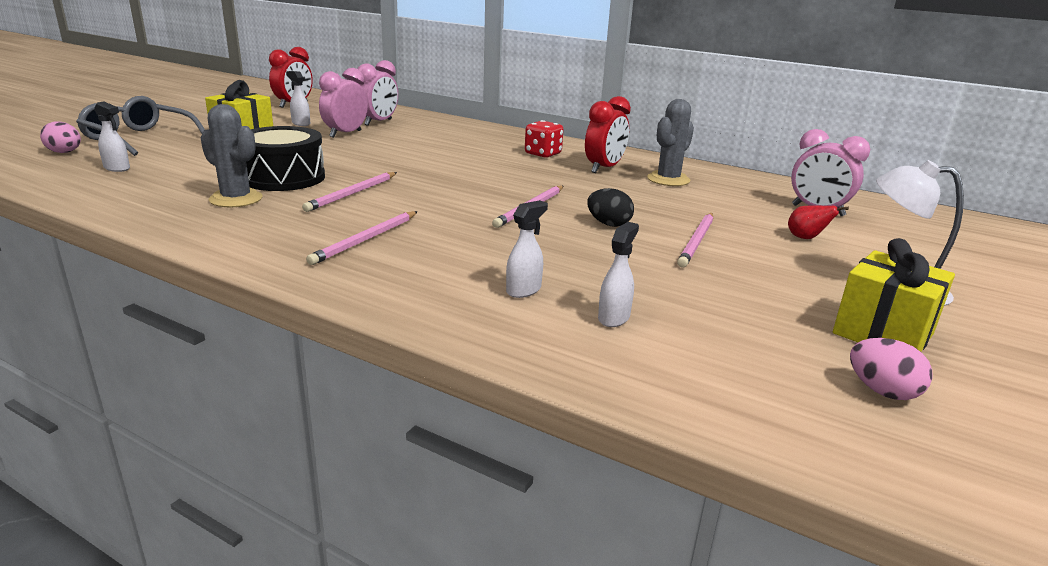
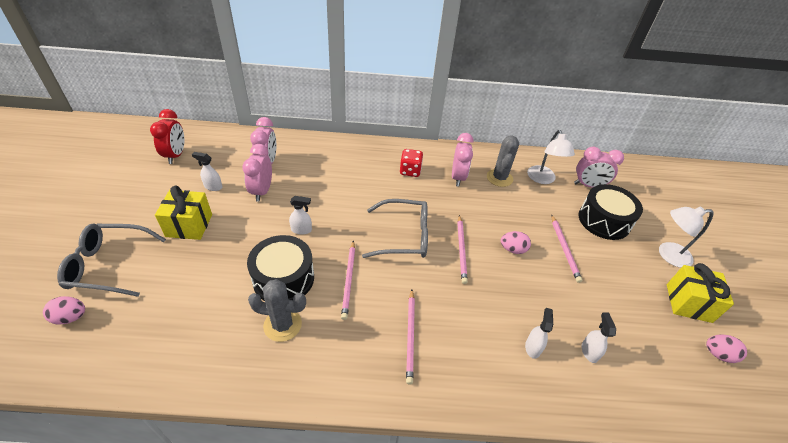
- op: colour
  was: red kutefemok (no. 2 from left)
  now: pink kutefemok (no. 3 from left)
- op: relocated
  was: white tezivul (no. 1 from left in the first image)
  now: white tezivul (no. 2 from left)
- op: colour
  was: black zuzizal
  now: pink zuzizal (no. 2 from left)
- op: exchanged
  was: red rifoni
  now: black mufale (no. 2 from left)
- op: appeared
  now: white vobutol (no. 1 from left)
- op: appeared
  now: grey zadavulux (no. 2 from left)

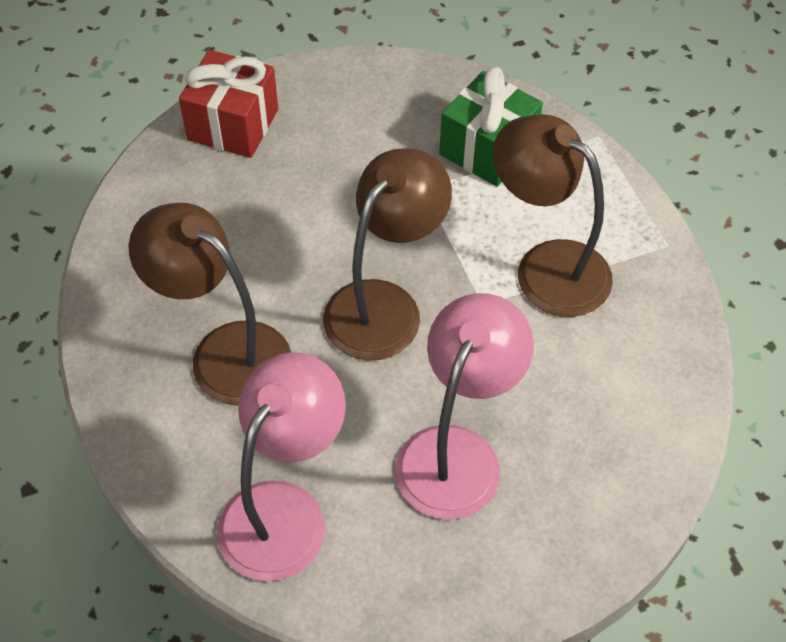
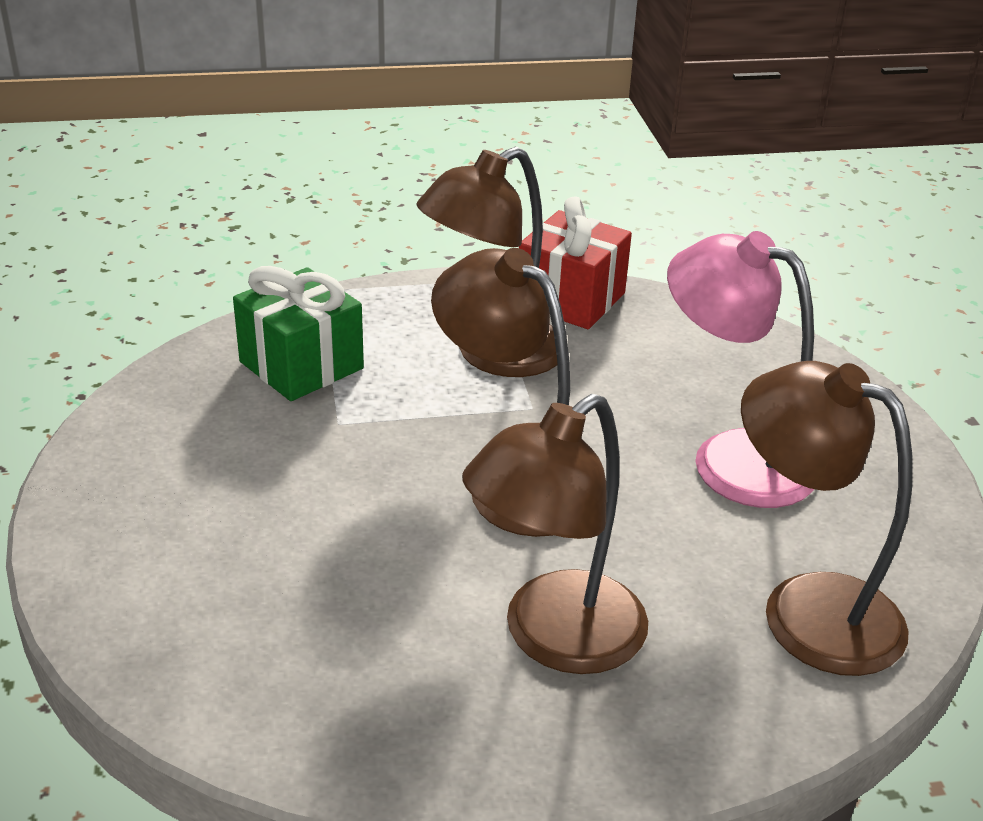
- op: relocated
  was: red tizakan
- op: colour
  was: pink vobutol (no. 1 from left)
  now: brown vobutol (no. 4 from left)

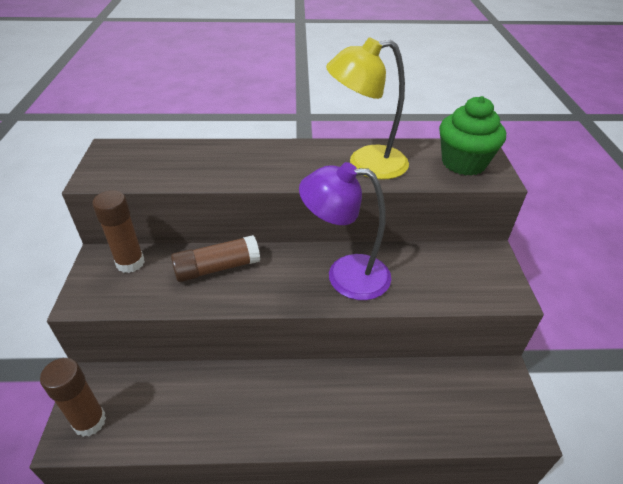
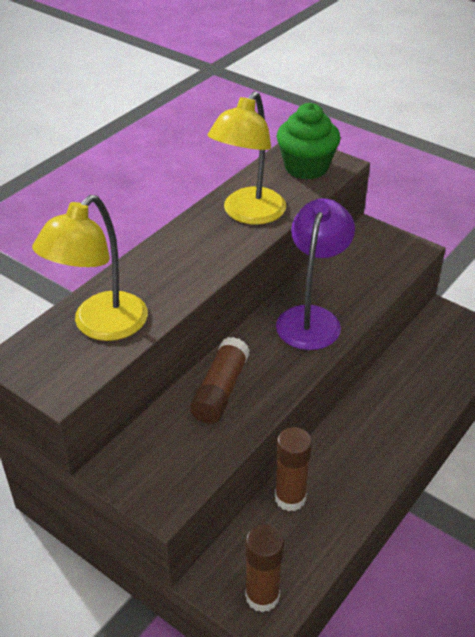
- op: spun
  was: purple vobutol
  clockwise: 150
- op: relocated
  was: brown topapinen (no. 2 from left in the first image)
  now: brown topapinen (no. 3 from left)
- op: appeared
  now: yellow vobutol (no. 1 from left)

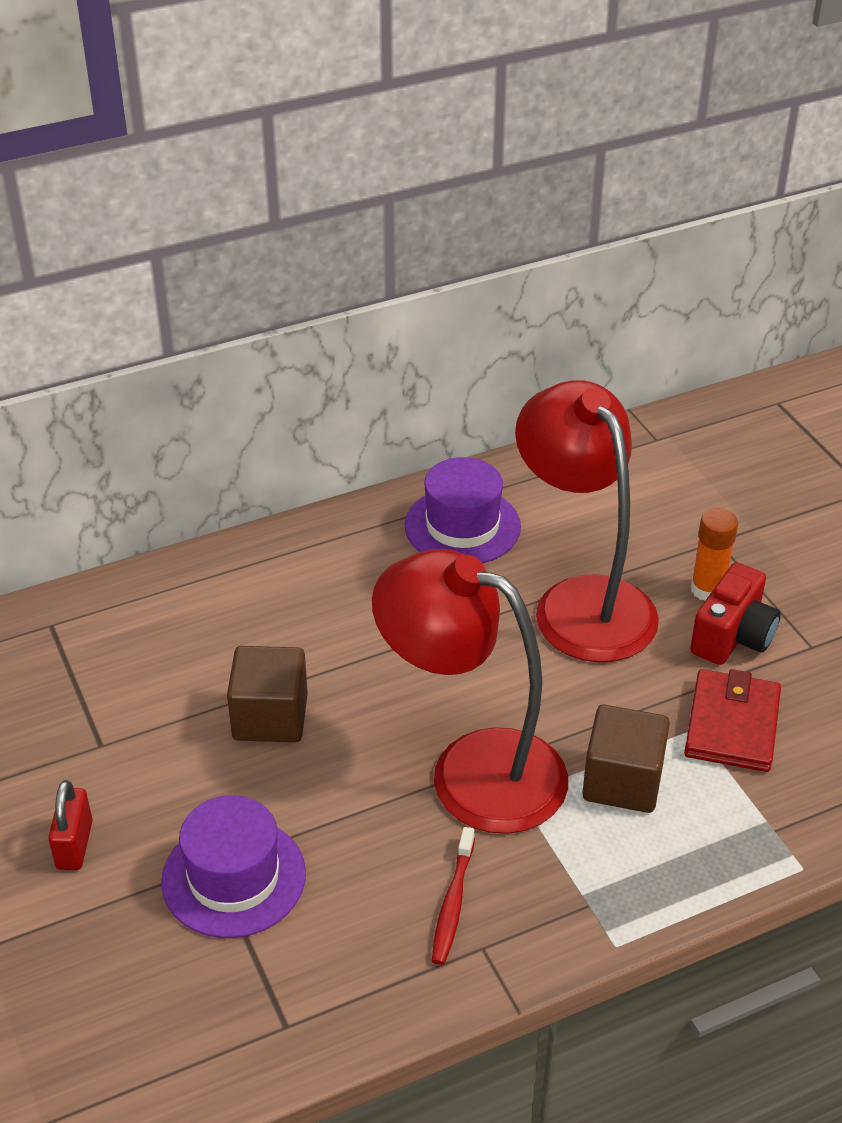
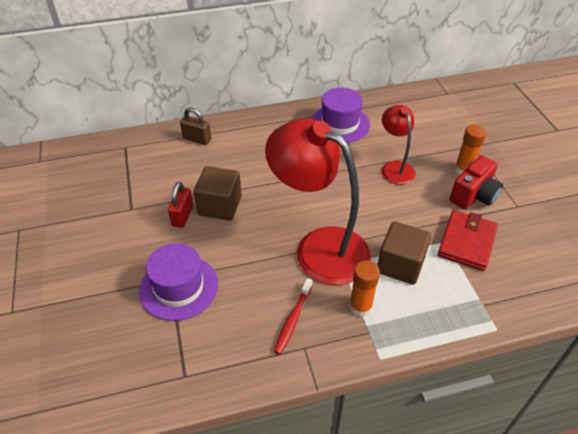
- op: size
  was: red vobutol (no. 2 from left)
  ratio: 0.53
- op: relocated
  was: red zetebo
- op: appeared
  now: brown zetebo
- op: appeared
  now: orange topapinen (no. 1 from left)

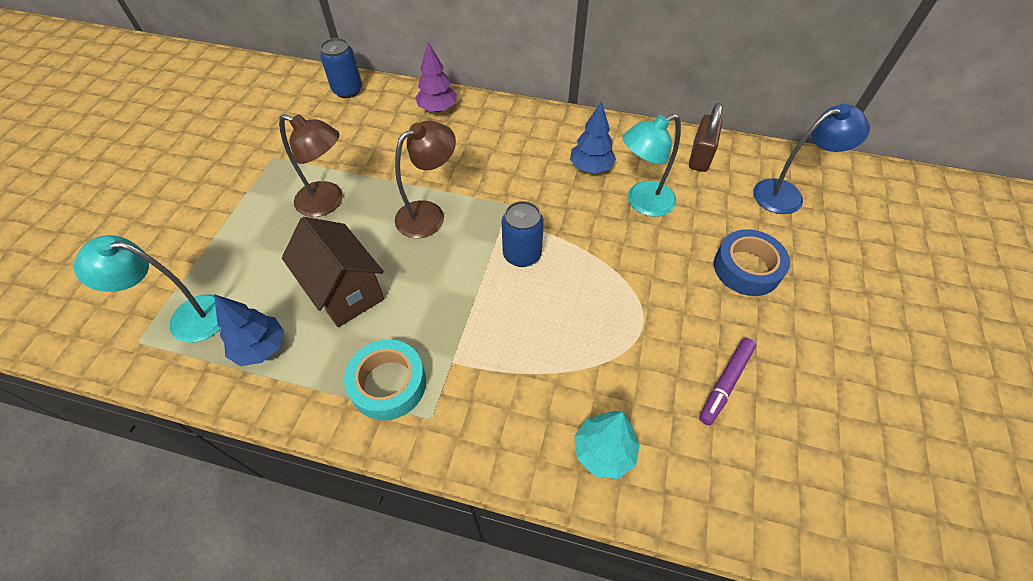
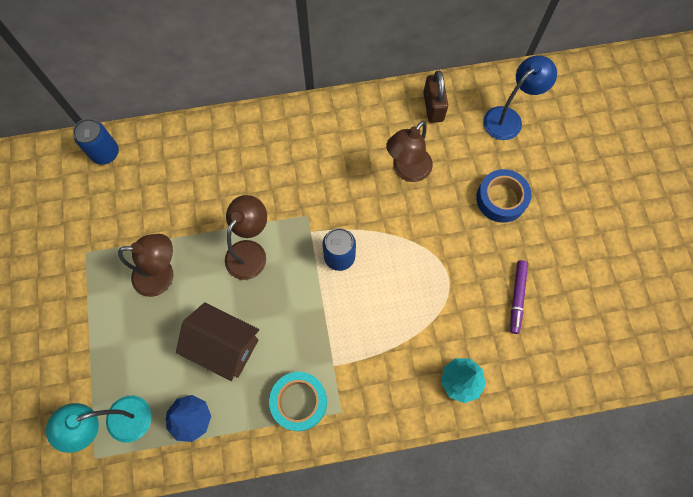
- op: missing
  was: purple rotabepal
- op: missing
  was: blue rotabepal (no. 2 from left)
- op: colour
  was: turquoise vobutol (no. 2 from left)
  now: brown vobutol (no. 3 from left)

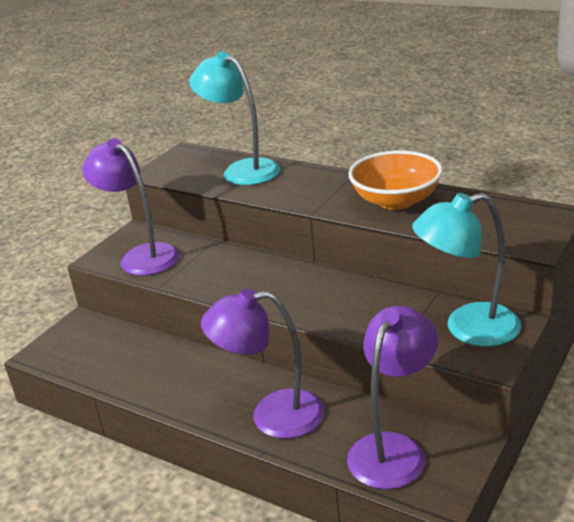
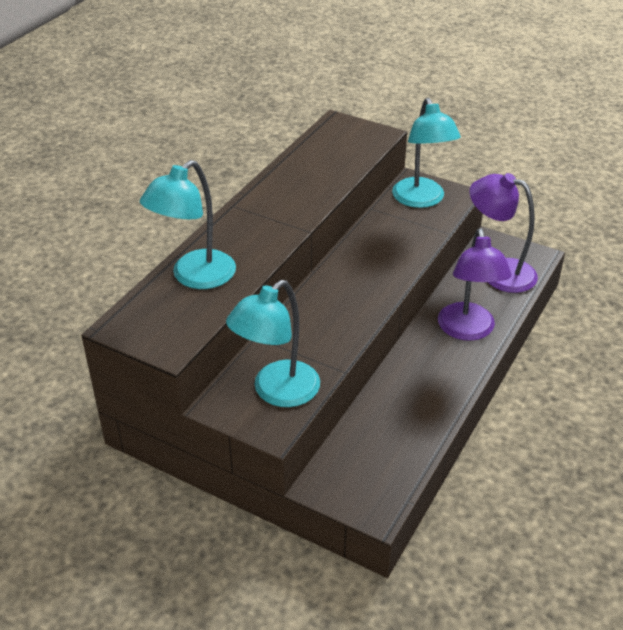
- op: colour
  was: purple vobutol (no. 1 from left)
  now: turquoise vobutol (no. 2 from left)
- op: missing
  was: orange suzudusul

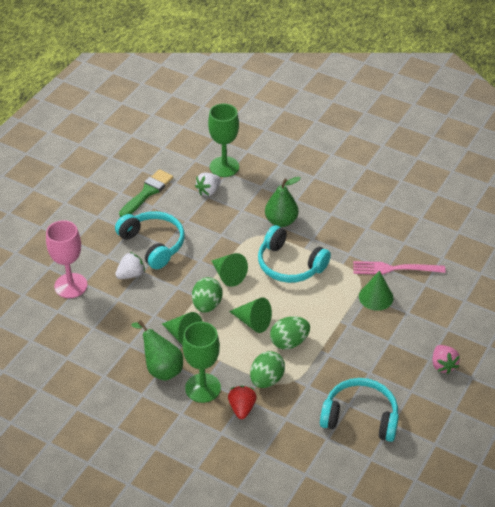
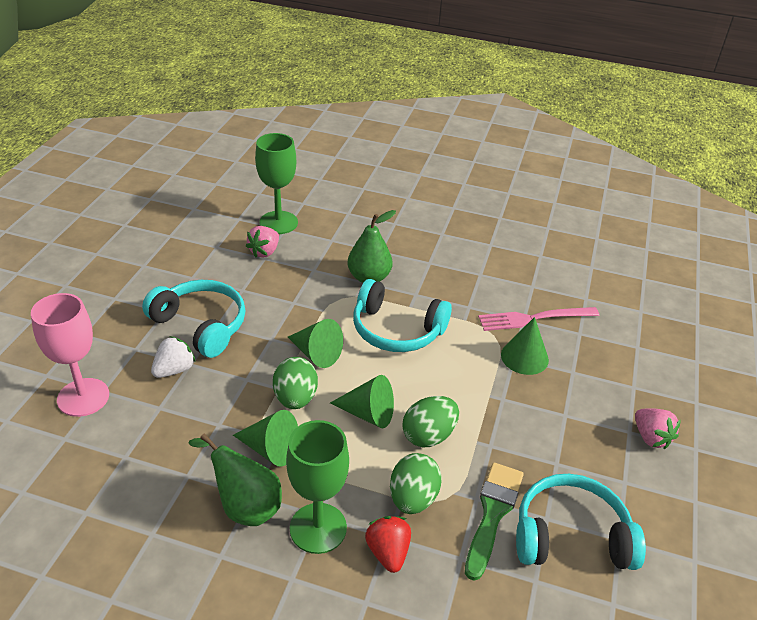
- op: relocated
  was: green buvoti
- op: colour
  was: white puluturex (no. 2 from left)
  now: pink puluturex (no. 1 from left)

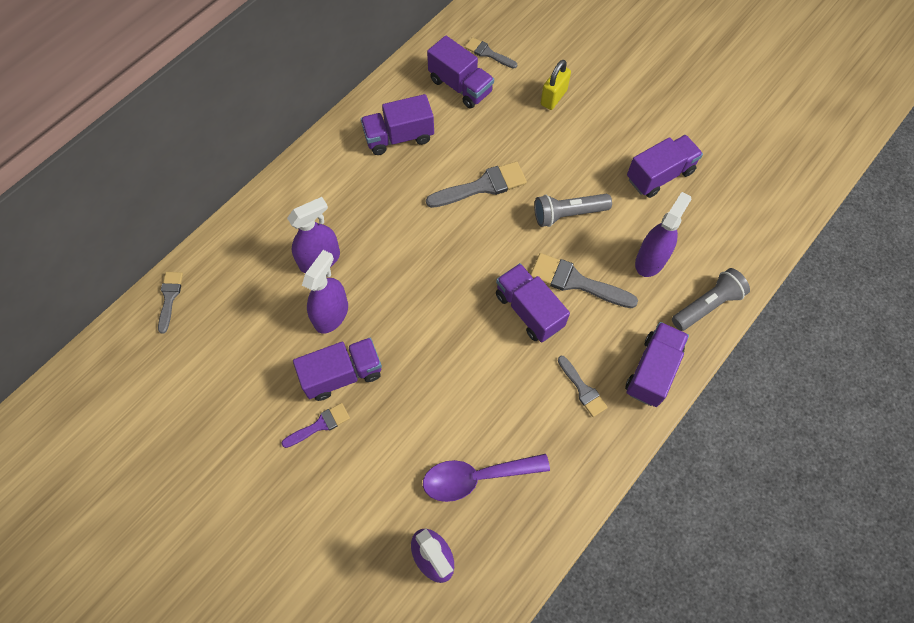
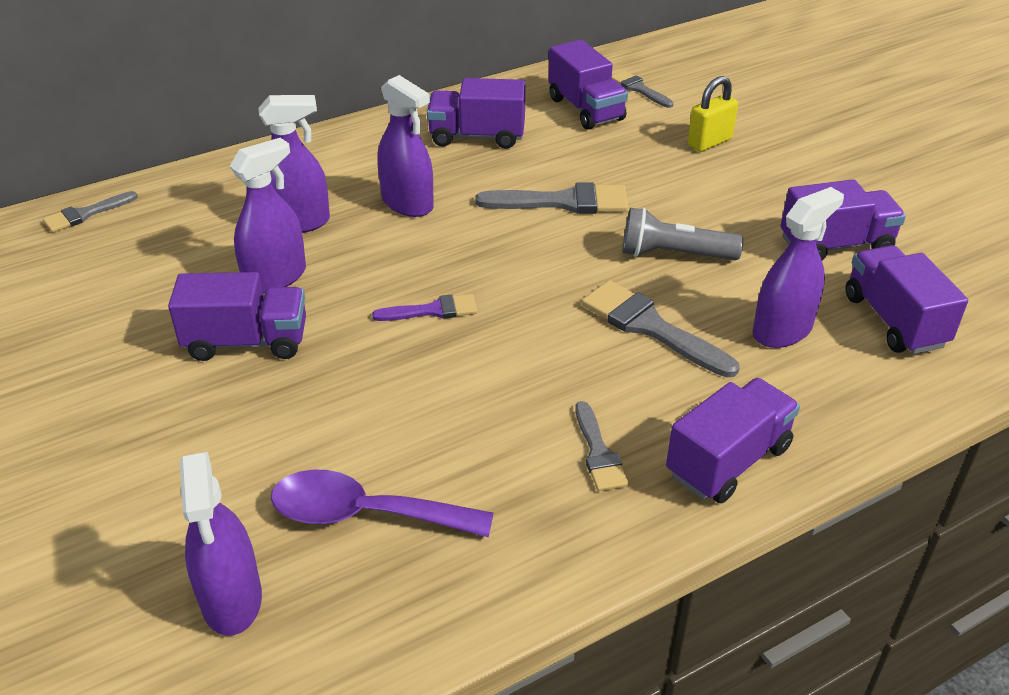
- op: relocated
  was: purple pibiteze (no. 4 from left in the first image)
  now: purple pibiteze (no. 6 from left)
- op: missing
  was: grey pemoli (no. 2 from left)
- op: spun
  was: grey buvoti (no. 1 from left)
  clockwise: -150
- op: relocated
  was: purple buvoti
- op: appeared
  now: purple tezivul (no. 4 from left)

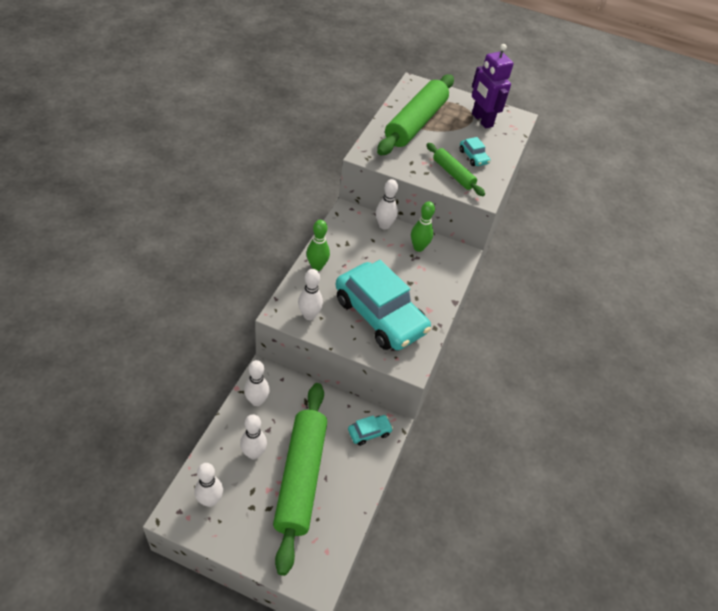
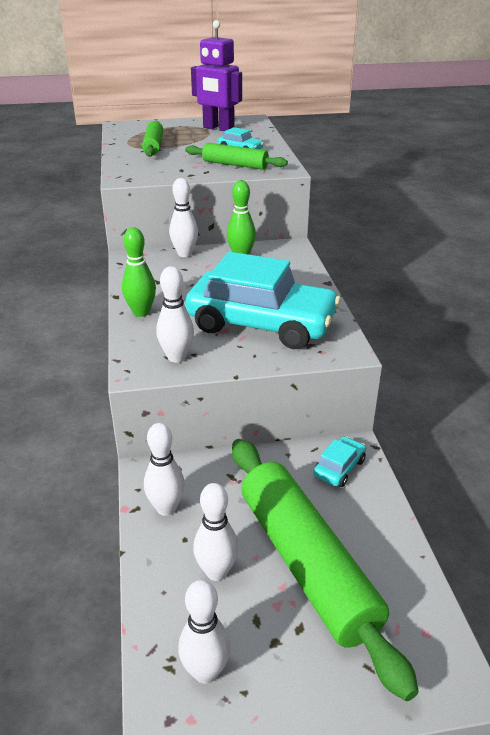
- op: size
  was: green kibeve (no. 2 from left in the first image)
  ratio: 0.52

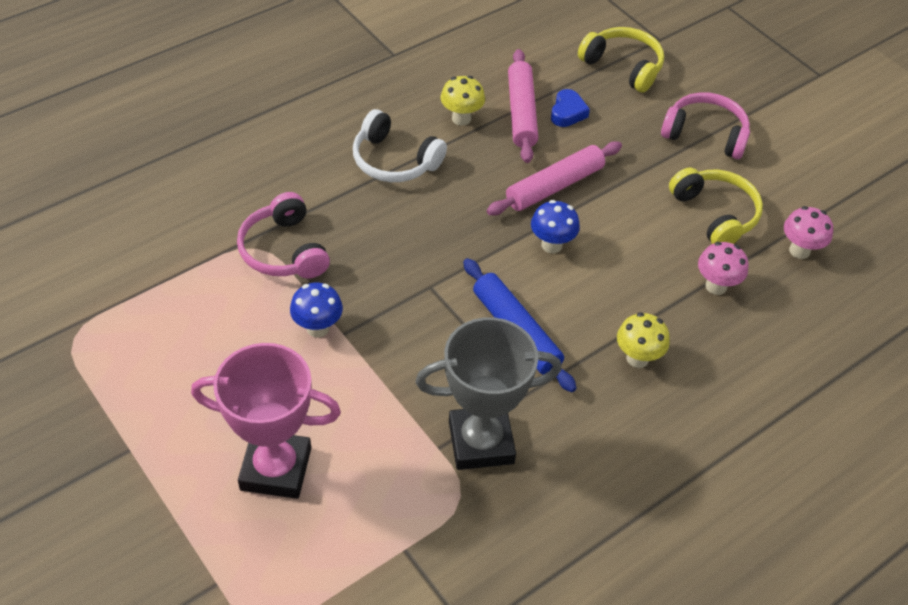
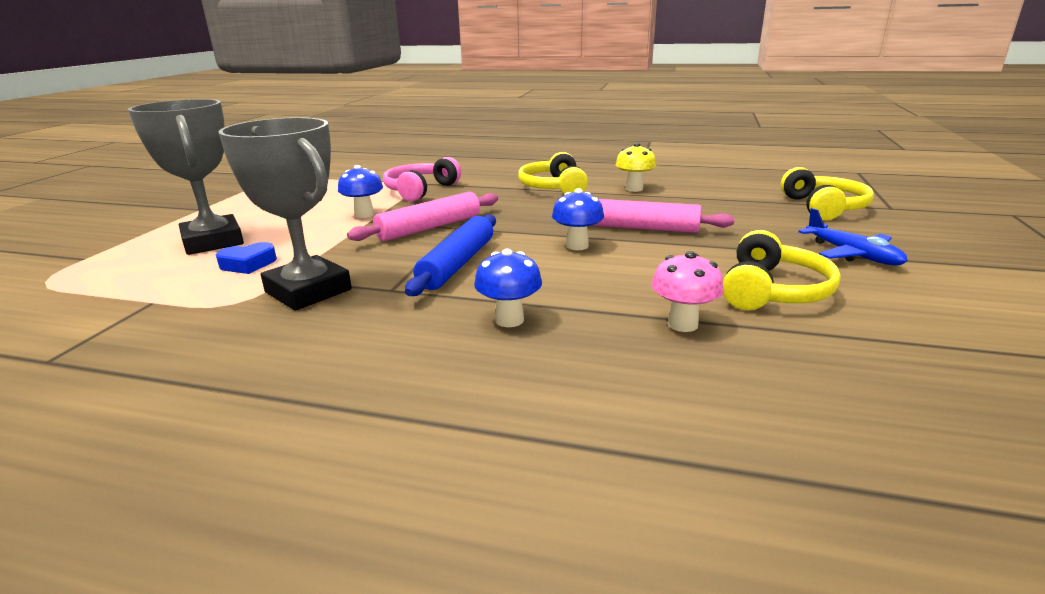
- op: relocated
  was: pink kibeve (no. 1 from left)
- op: relocated
  was: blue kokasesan
- op: exchanged
  was: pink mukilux (no. 2 from left)
  now: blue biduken
- op: colour
  was: white mukilux
  now: yellow mukilux (no. 1 from left)
- op: missing
  was: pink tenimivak (no. 2 from left)
- op: colour
  was: yellow tenimivak (no. 2 from left)
  now: blue tenimivak (no. 2 from left)
- op: colour
  was: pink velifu
  now: grey velifu (no. 1 from left)

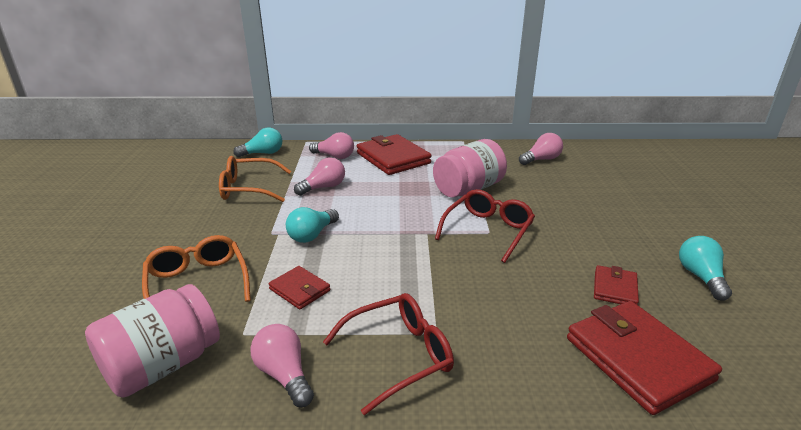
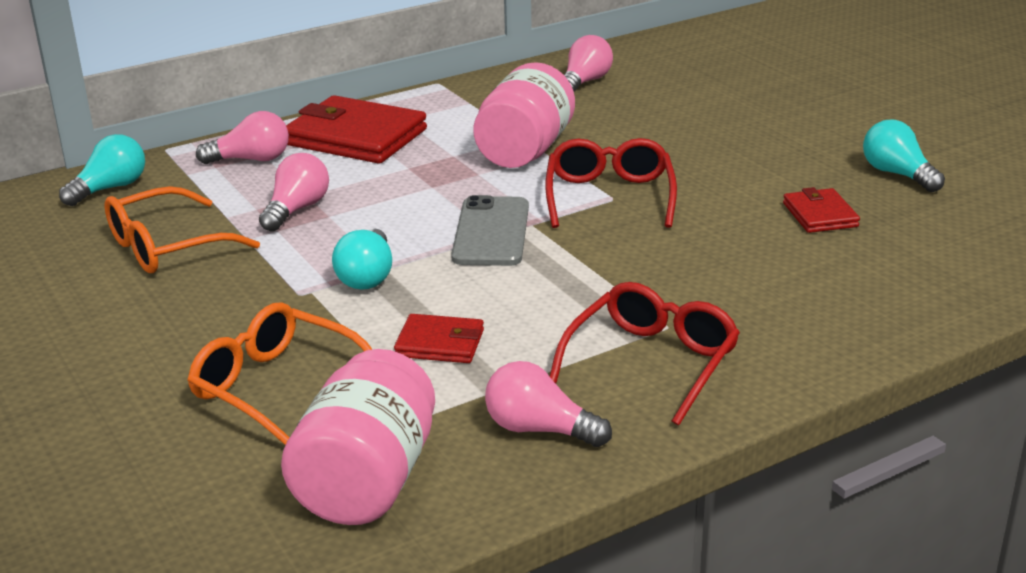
- op: missing
  was: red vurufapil (no. 4 from left)
- op: appeared
  now: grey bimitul

